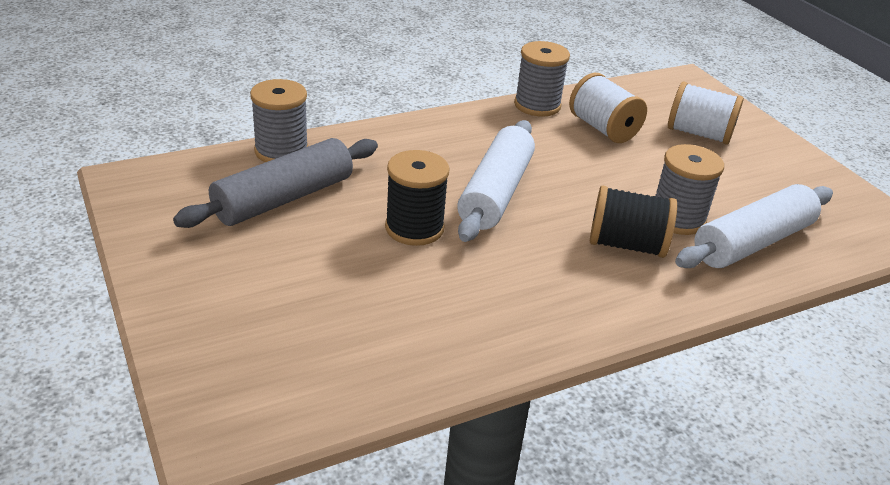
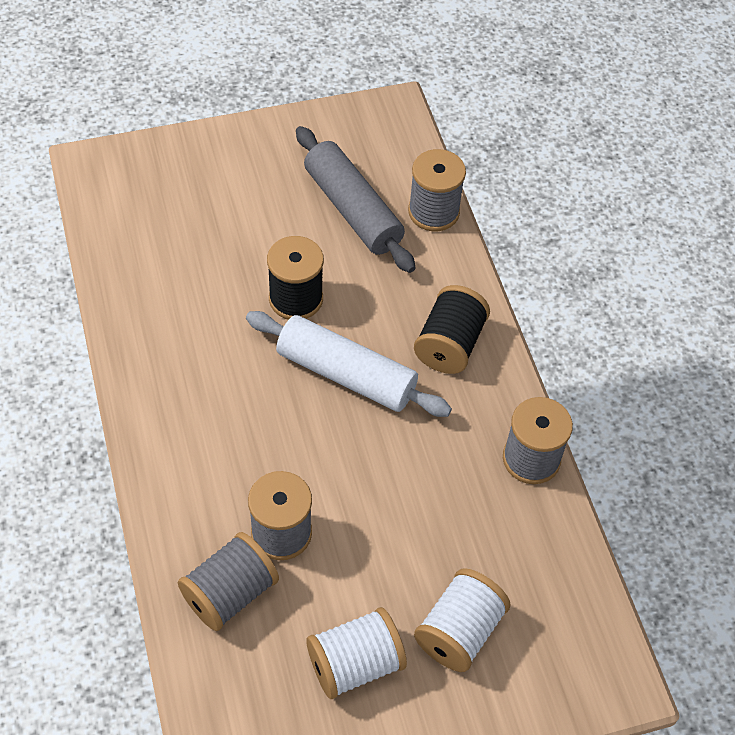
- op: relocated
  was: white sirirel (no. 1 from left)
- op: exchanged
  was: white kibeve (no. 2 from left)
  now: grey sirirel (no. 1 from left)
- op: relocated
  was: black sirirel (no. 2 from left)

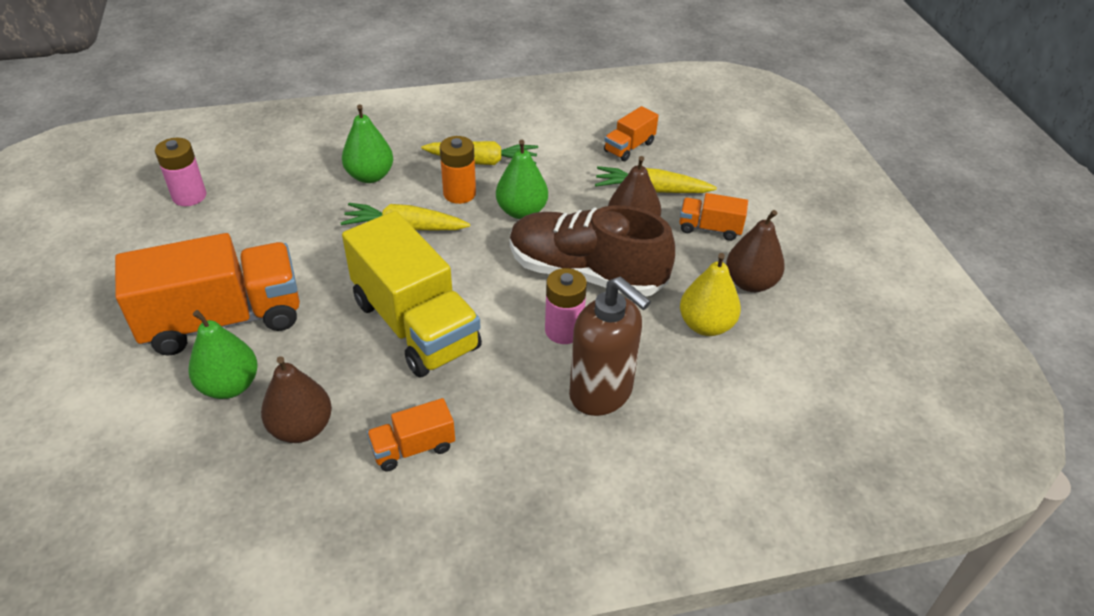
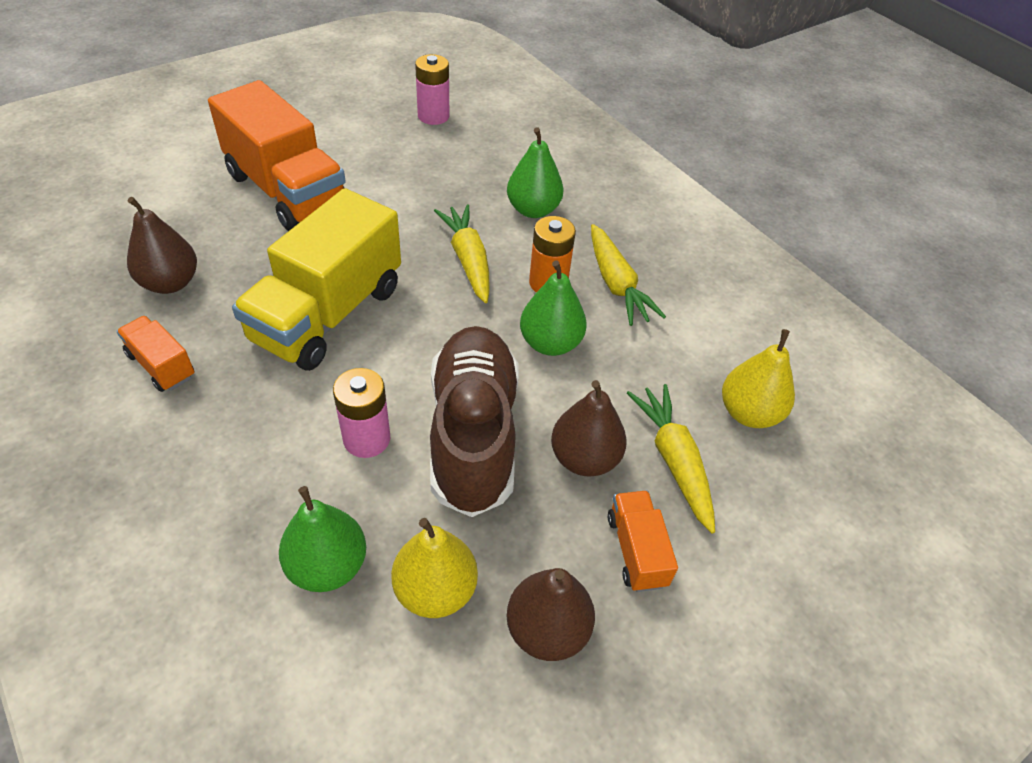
- op: exchanged
  was: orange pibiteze (no. 3 from left)
  now: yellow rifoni (no. 2 from left)
- op: missing
  was: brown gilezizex
- op: relocated
  was: green rifoni (no. 1 from left)

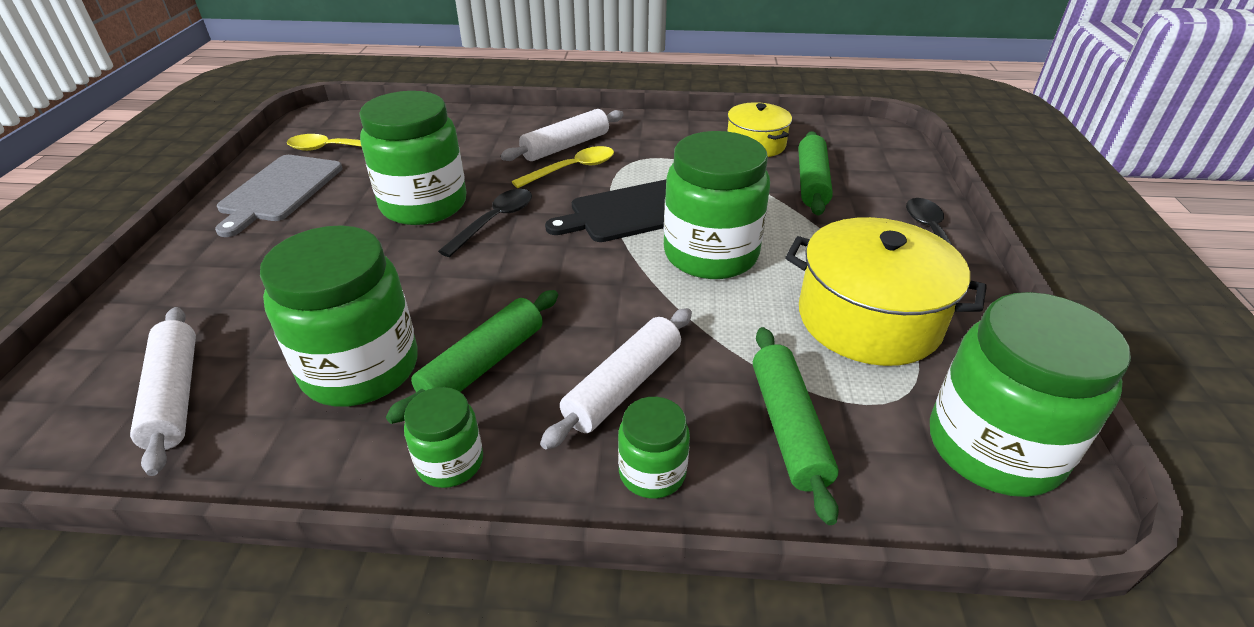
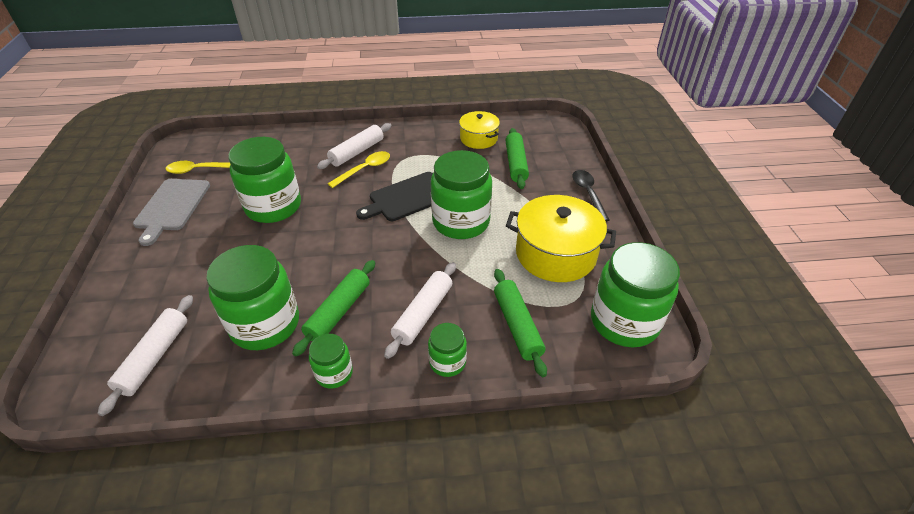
- op: missing
  was: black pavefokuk (no. 1 from left)
- op: spun
  was: white kibeve (no. 1 from left)
  clockwise: 45

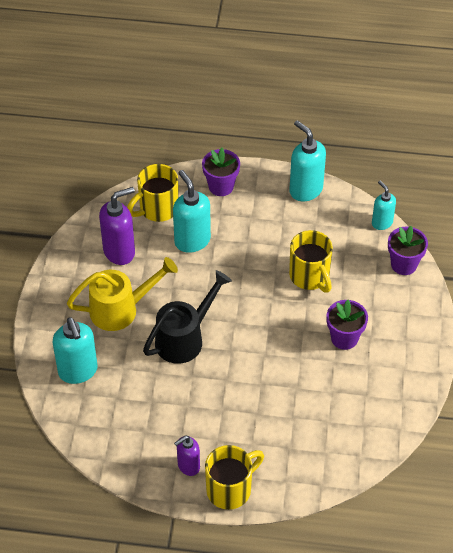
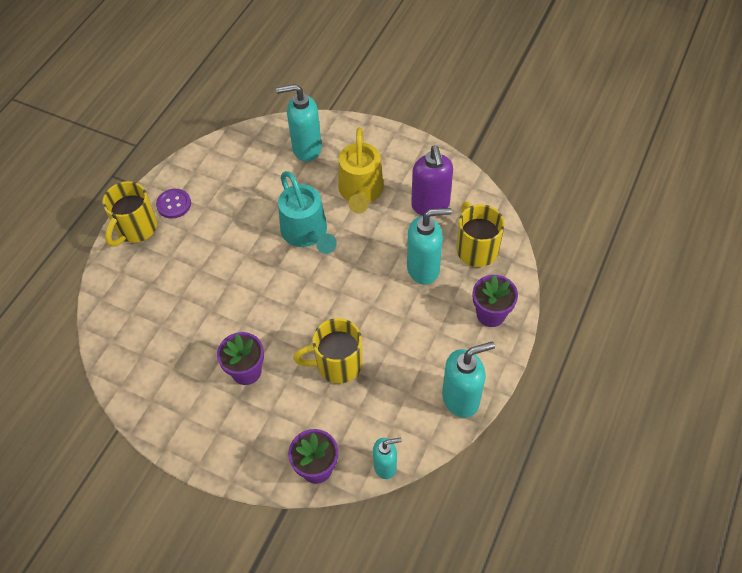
- op: colour
  was: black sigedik
  now: turquoise sigedik
- op: exchanged
  was: purple gilezizex (no. 2 from left)
  now: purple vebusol
- op: spun
  was: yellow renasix (no. 2 from left in the first image)
  clockwise: 45

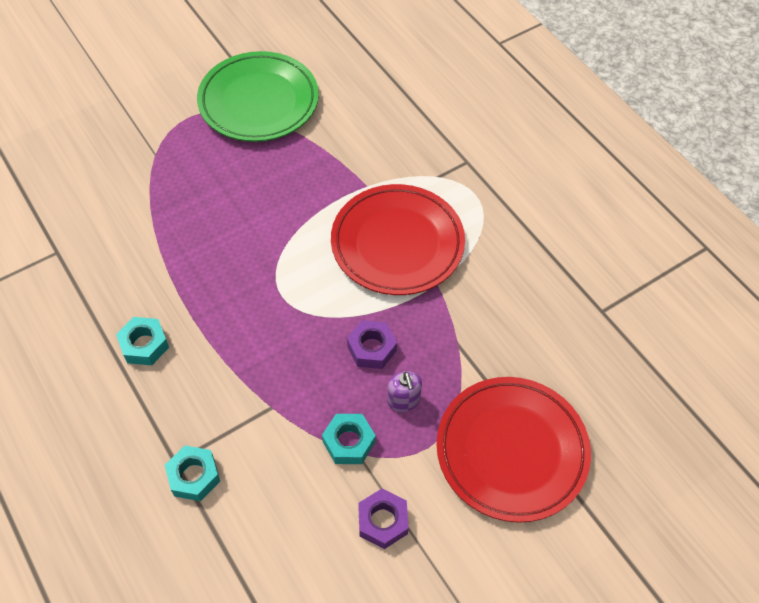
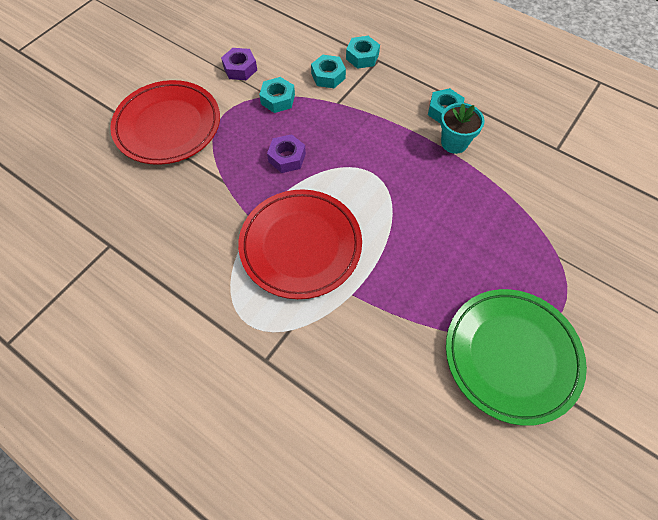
- op: missing
  was: purple gilezizex
- op: appeared
  now: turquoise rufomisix (no. 2 from left)
- op: appeared
  now: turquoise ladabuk

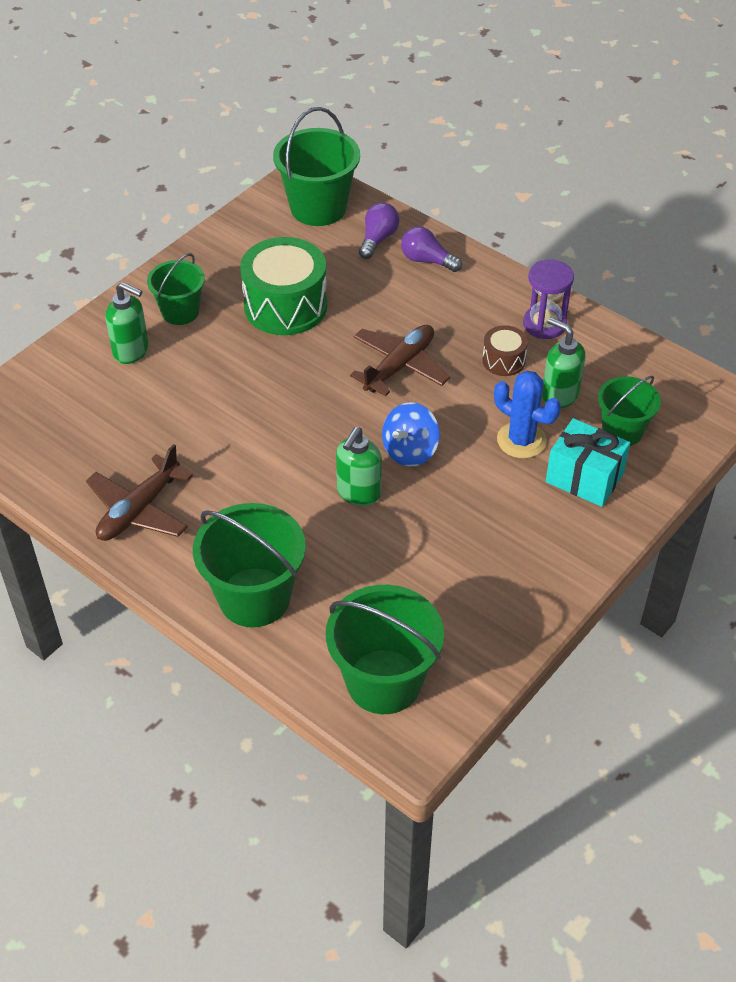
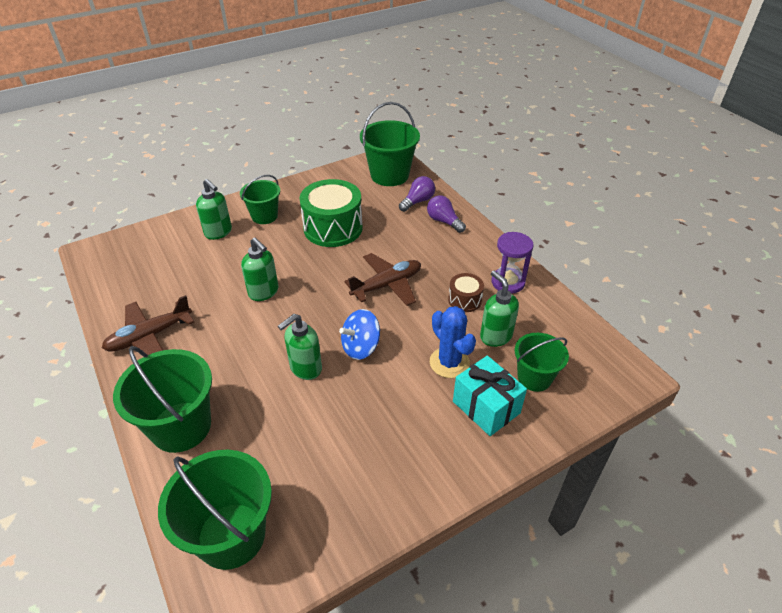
- op: appeared
  now: green gilezizex (no. 2 from left)

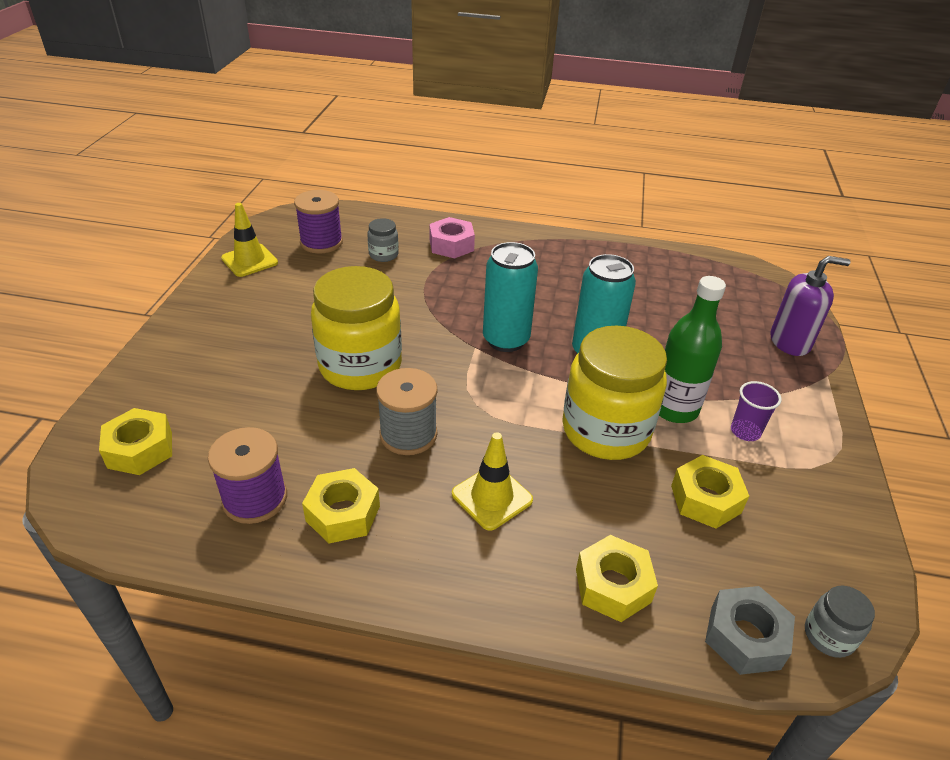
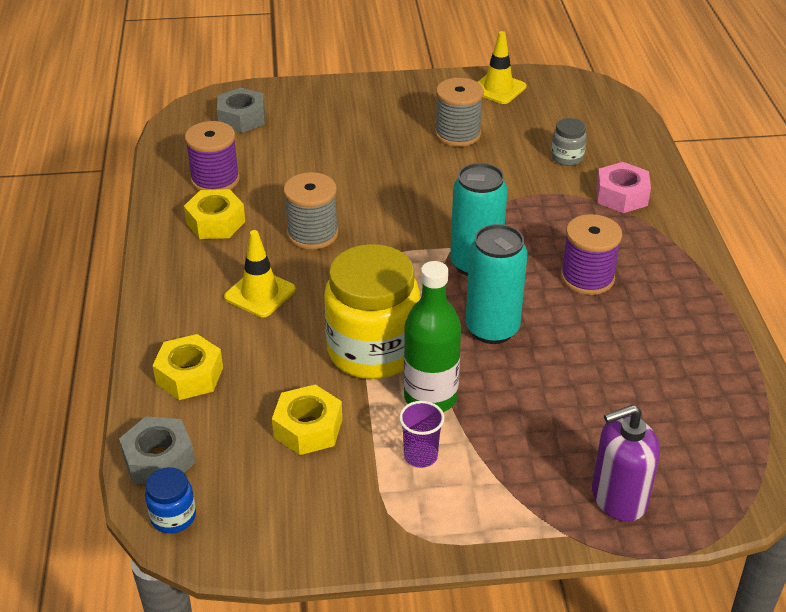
- op: relocated
  was: purple sirirel (no. 2 from left)
- op: spun
  was: purple gilezizex
  clockwise: 90
- op: missing
  was: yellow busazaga (no. 1 from left)
- op: colour
  was: yellow rufomisix (no. 1 from left)
  now: grey rufomisix (no. 2 from left)
- op: colour
  was: grey busazaga (no. 2 from left)
  now: blue busazaga
- op: appeared
  now: grey sirirel (no. 2 from left)

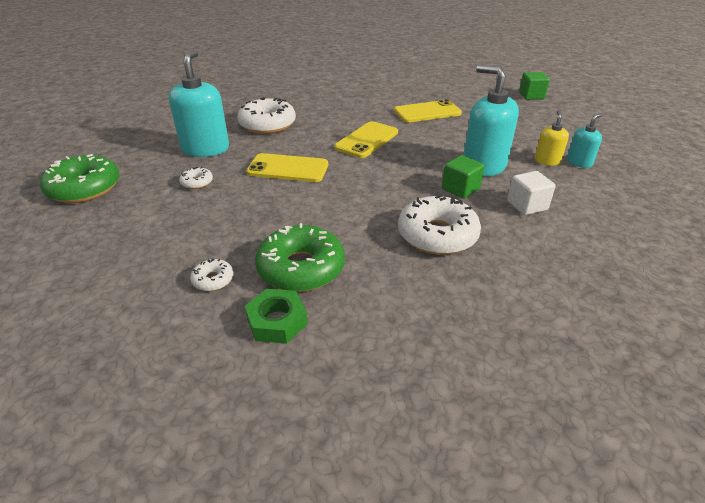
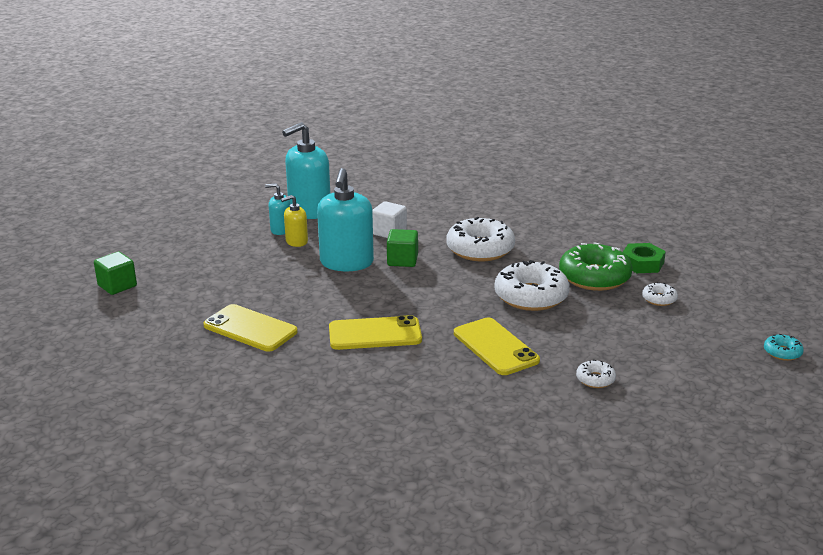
- op: relocated
  was: turquoise gilezizex (no. 1 from left in the first image)
  now: turquoise gilezizex (no. 2 from left)
- op: relocated
  was: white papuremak (no. 3 from left in the first image)
  now: white papuremak (no. 2 from left)
- op: missing
  was: green papuremak (no. 1 from left)
- op: appeared
  now: turquoise papuremak

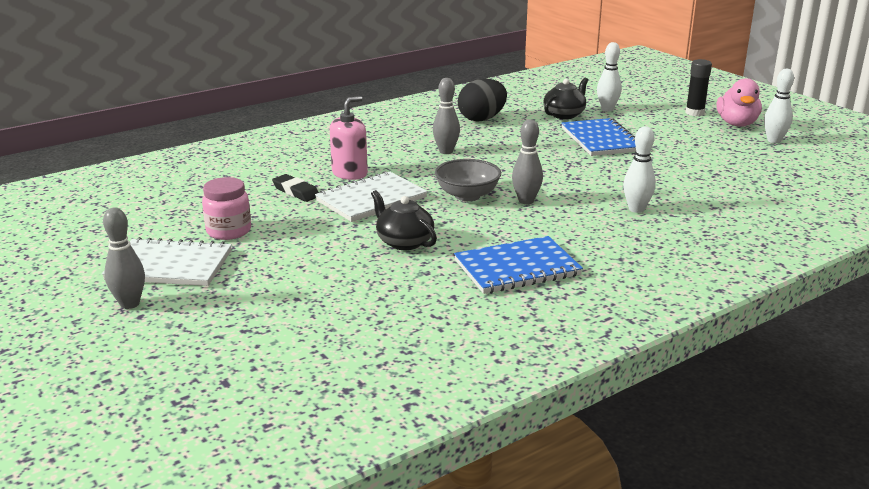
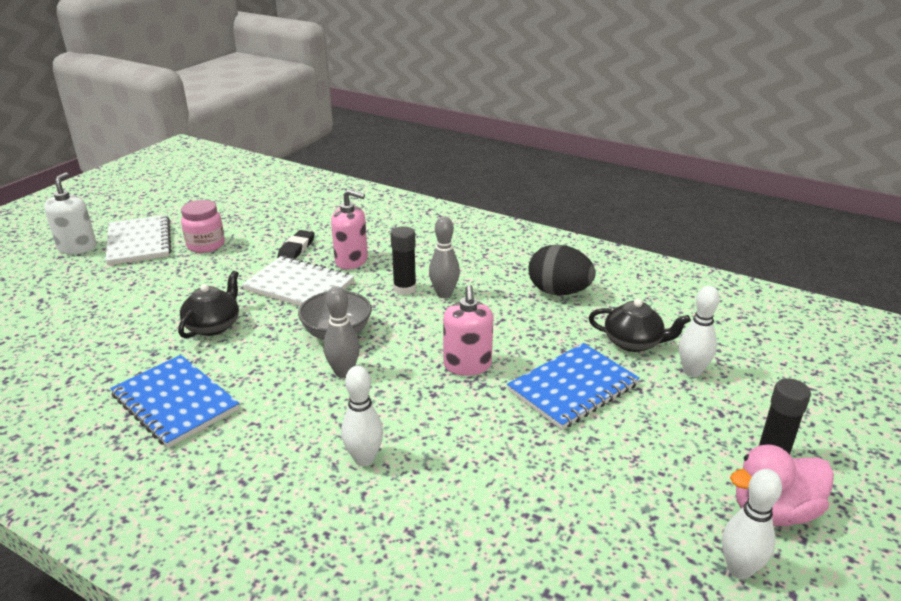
- op: exchanged
  was: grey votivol (no. 1 from left)
  now: white gilezizex
- op: appeared
  now: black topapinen (no. 1 from left)
- op: appeared
  now: pink gilezizex (no. 2 from left)

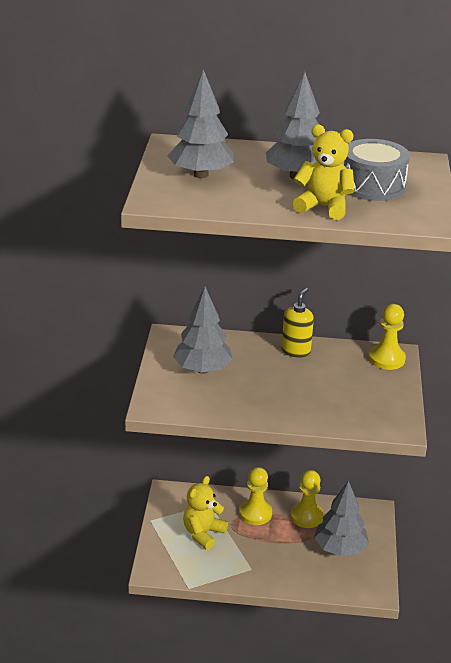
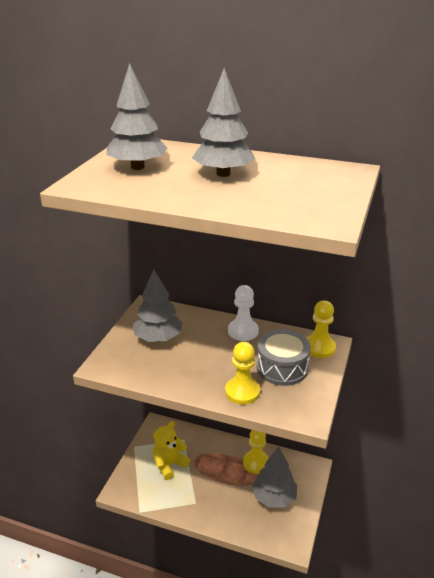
- op: missing
  was: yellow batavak (no. 2 from left)
- op: relocated
  was: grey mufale
- op: exchanged
  was: yellow gilezizex
  now: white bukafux
- op: relocated
  was: yellow bukafux (no. 1 from left)

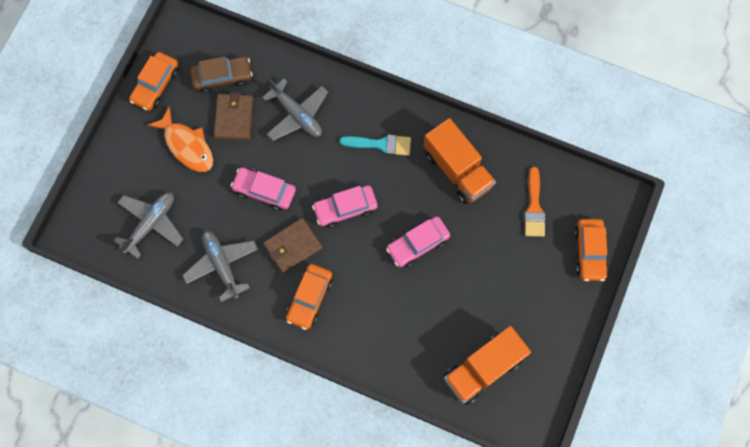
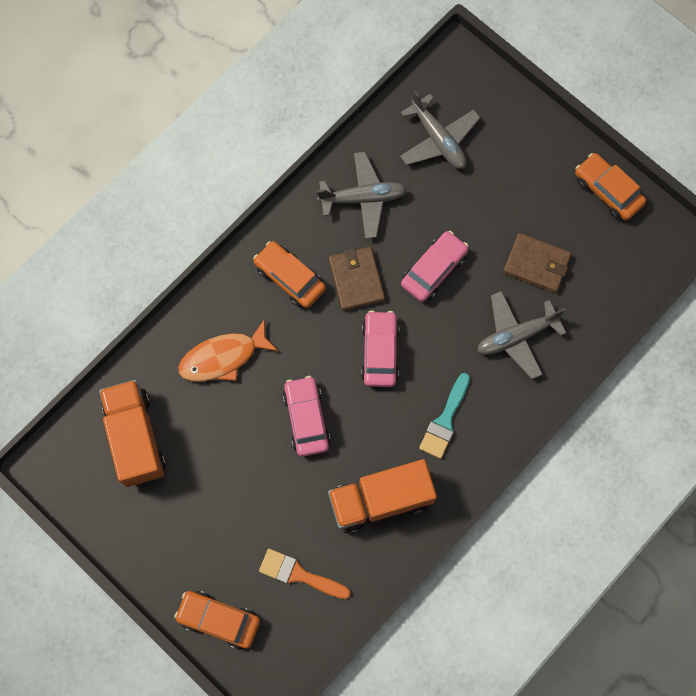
- op: missing
  was: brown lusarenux
- op: relocated
  was: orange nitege

